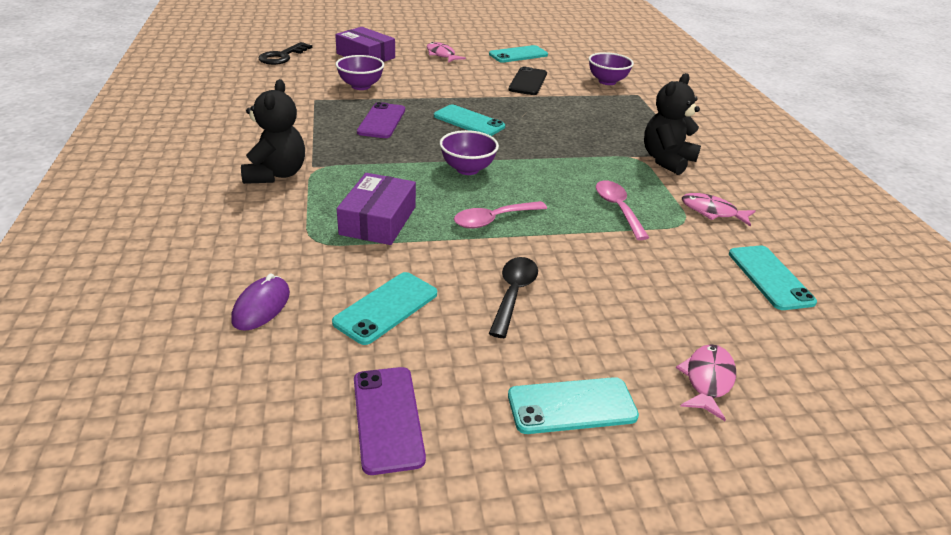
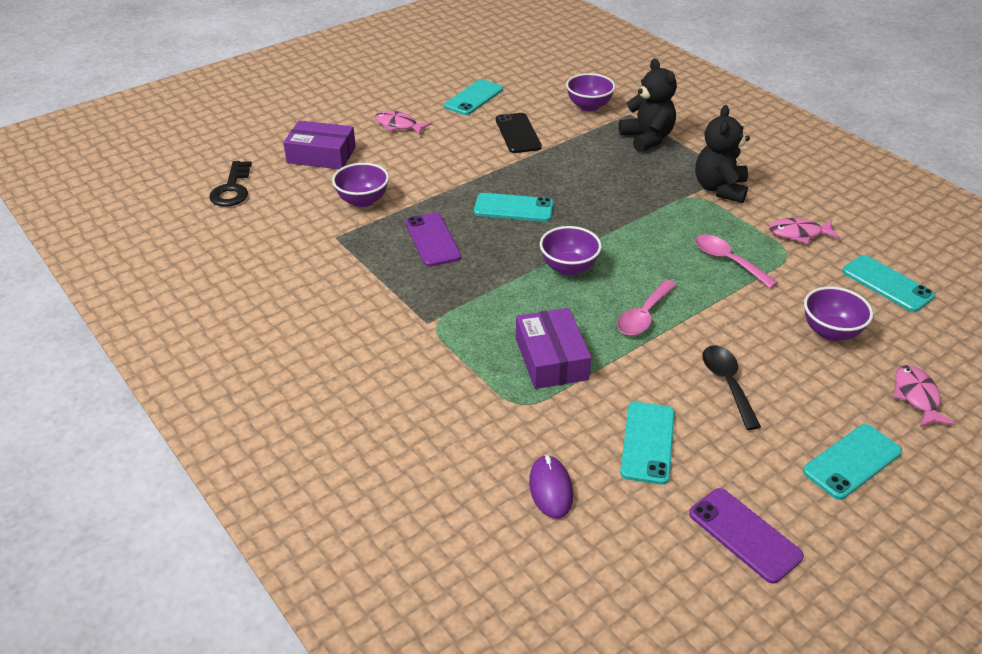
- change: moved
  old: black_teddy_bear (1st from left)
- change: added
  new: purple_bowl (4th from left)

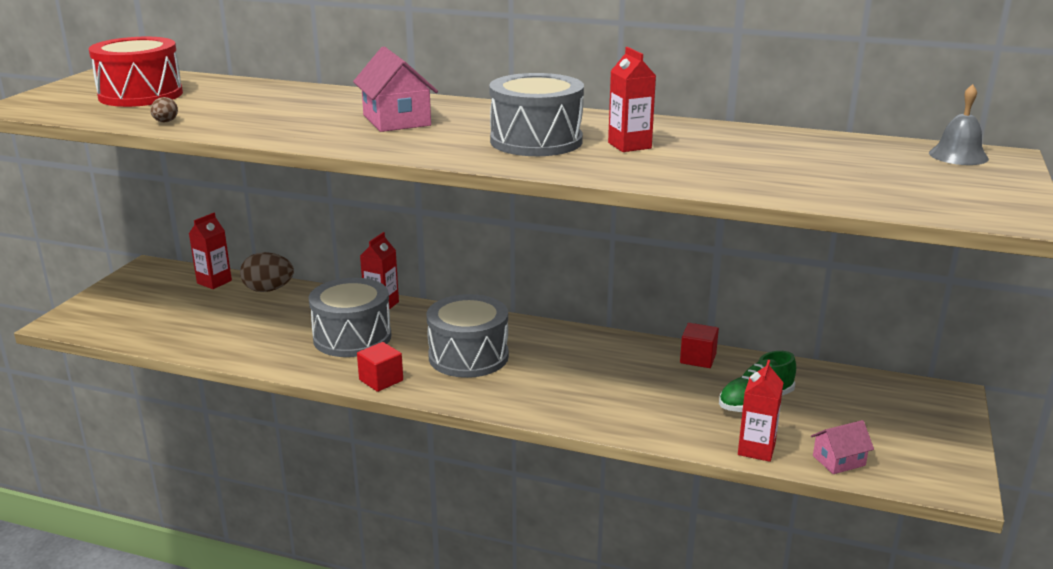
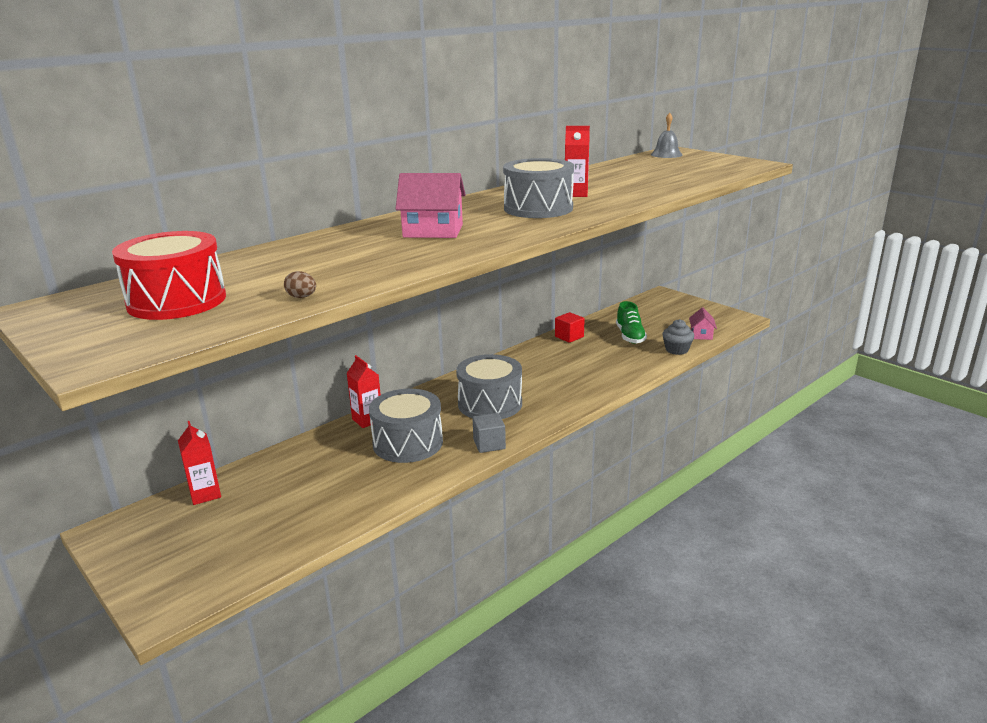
- change: recoloured
  old: red_cube (1st from left)
  new: grey_cube
- change: replaced
  old: red_carton (4th from left)
  new: grey_cupcake
- change: removed
  old: brown_egg (2nd from left)

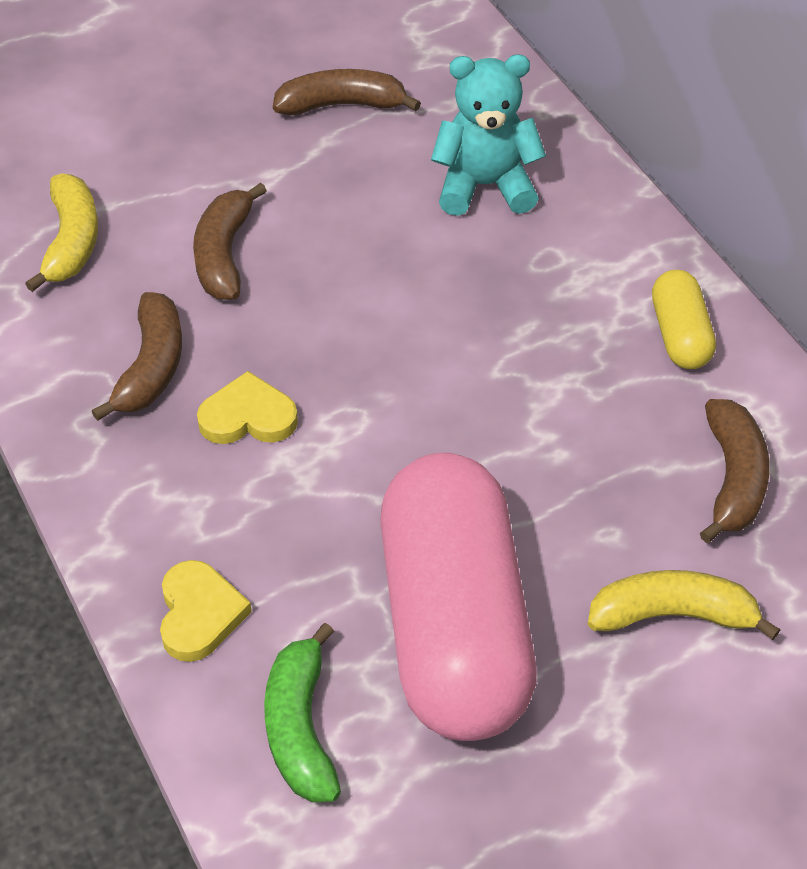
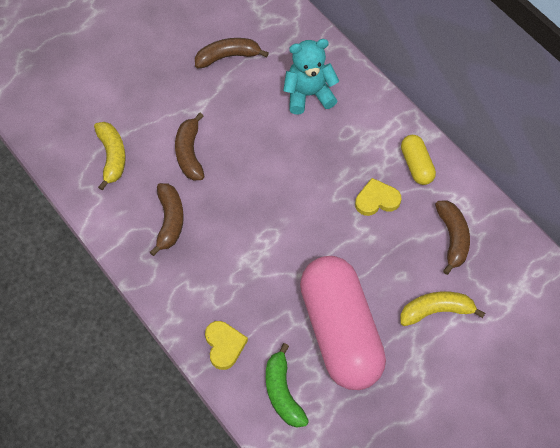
- change: moved
  old: yellow_heart (2nd from left)

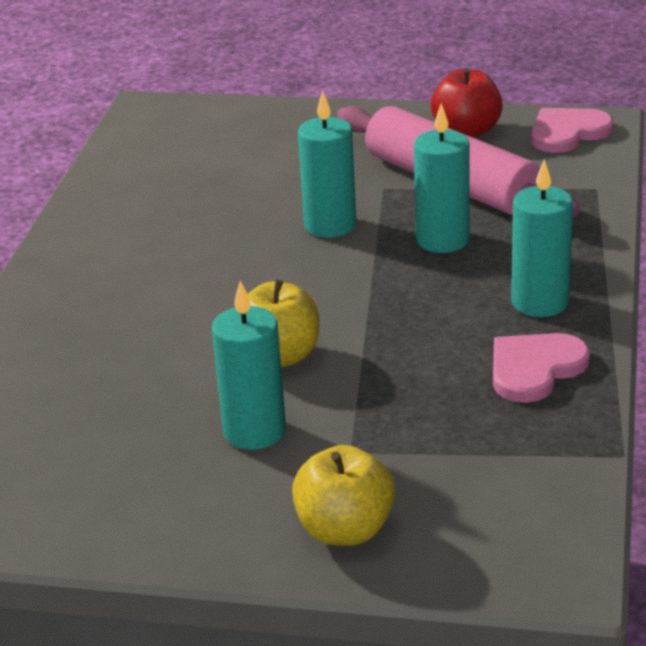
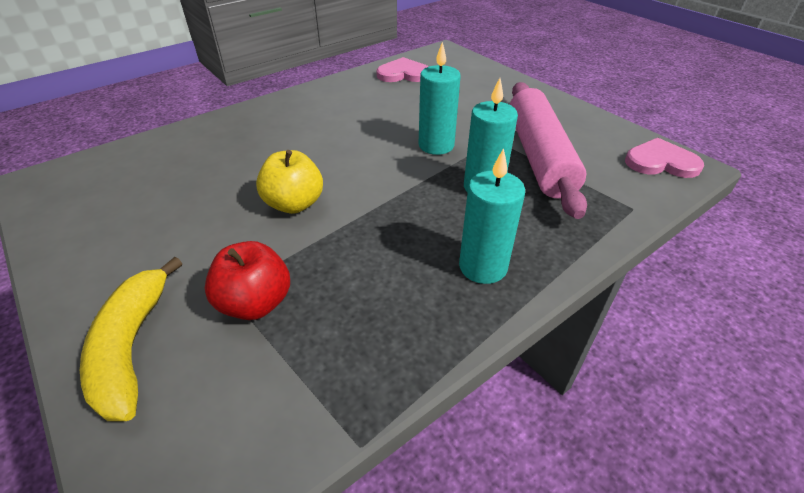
- change: replaced
  old: yellow_apple (2nd from left)
  new: yellow_banana
- change: moved
  old: red_apple
- change: moved
  old: pink_heart (1st from left)
- change: removed
  old: turquoise_candle (1st from left)

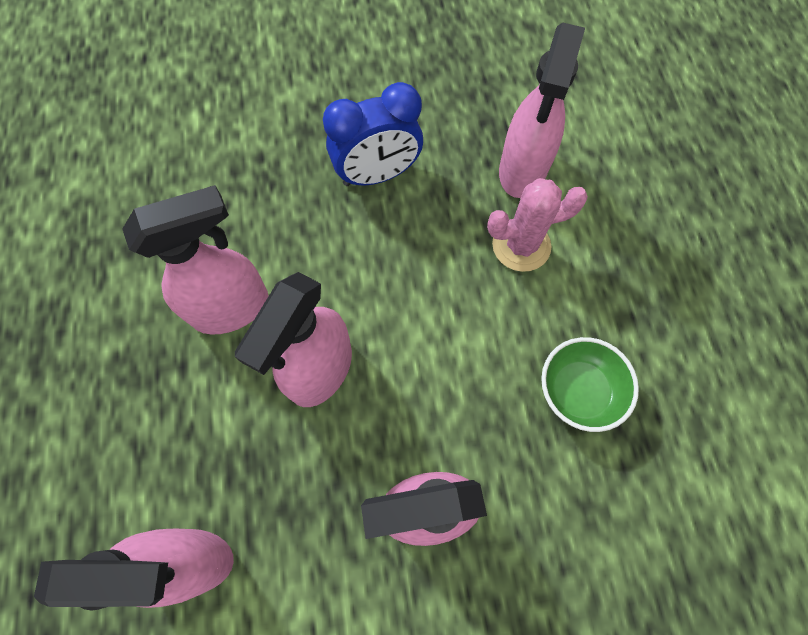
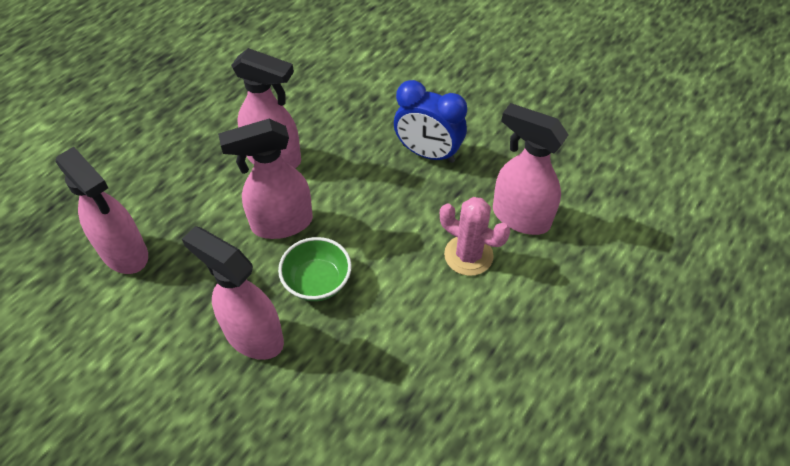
- change: moved
  old: green_bowl
- change: turned
  old: pink_spray_bottle (5th from left)
  degrees: 60

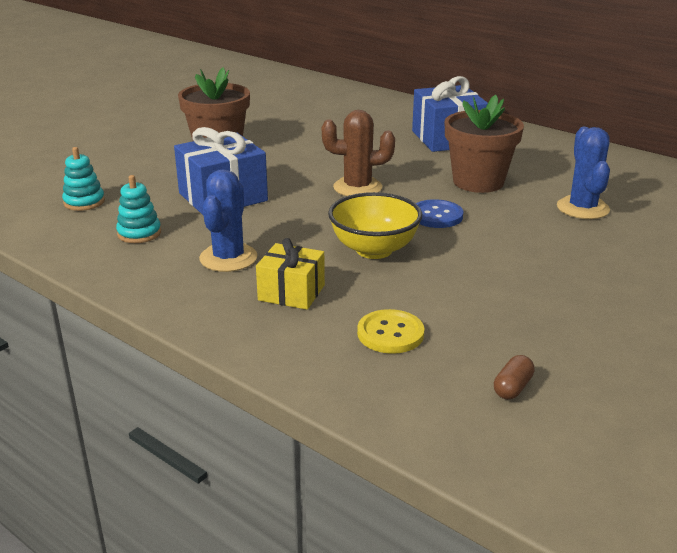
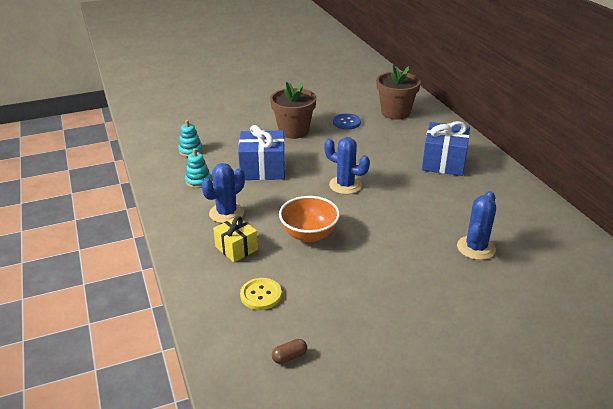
- change: recoloured
  old: yellow_bowl
  new: orange_bowl
- change: recoloured
  old: brown_cactus
  new: blue_cactus (2nd from left)
- change: moved
  old: blue_button
- change: moved
  old: brown_flower_pot (2nd from left)

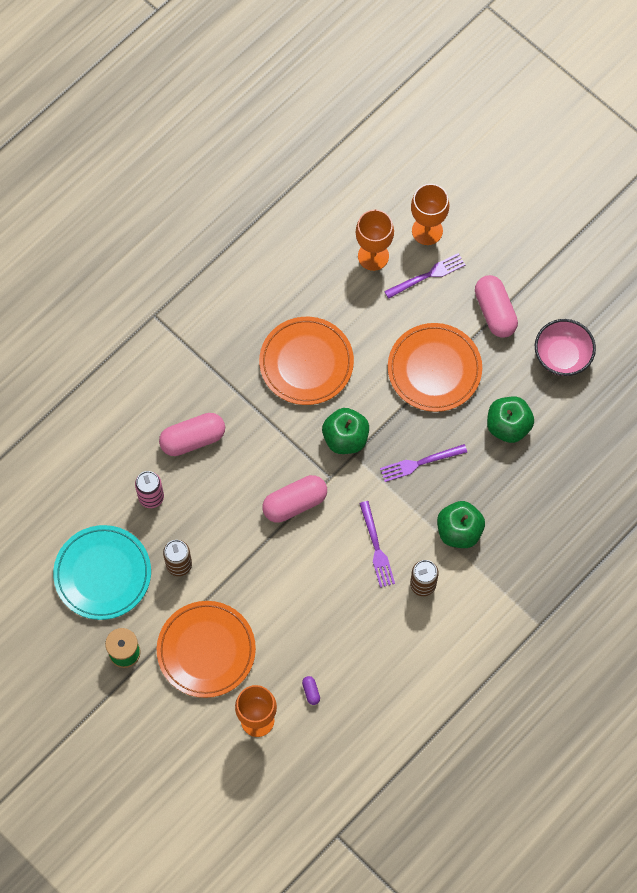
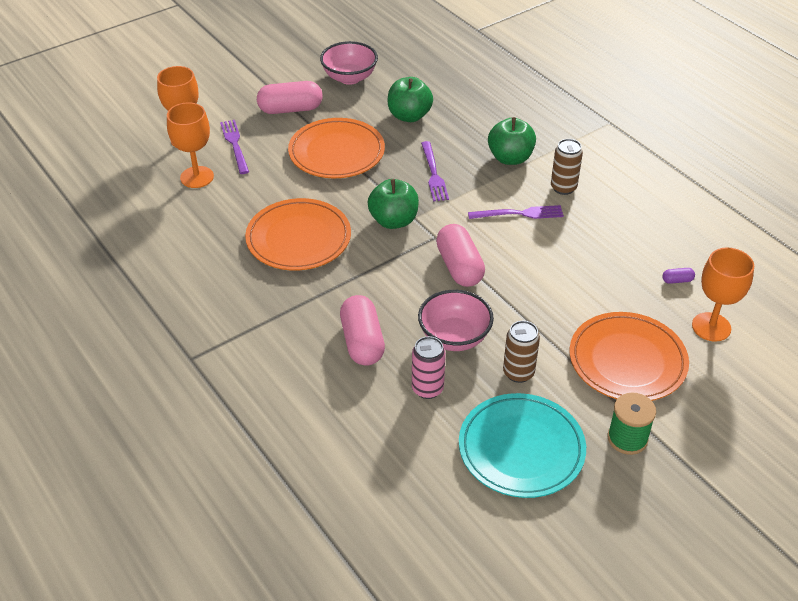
- change: added
  new: pink_bowl (2nd from left)

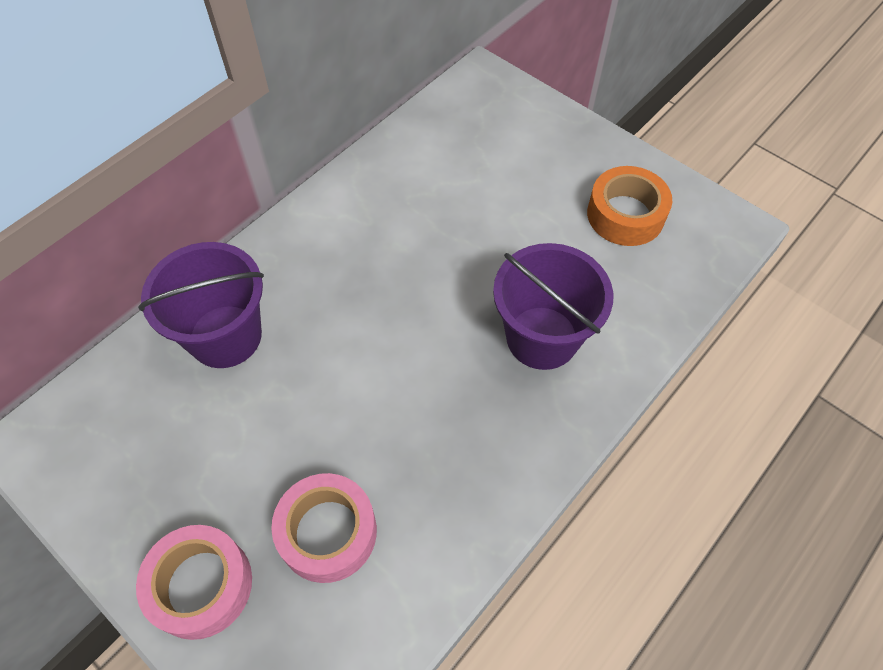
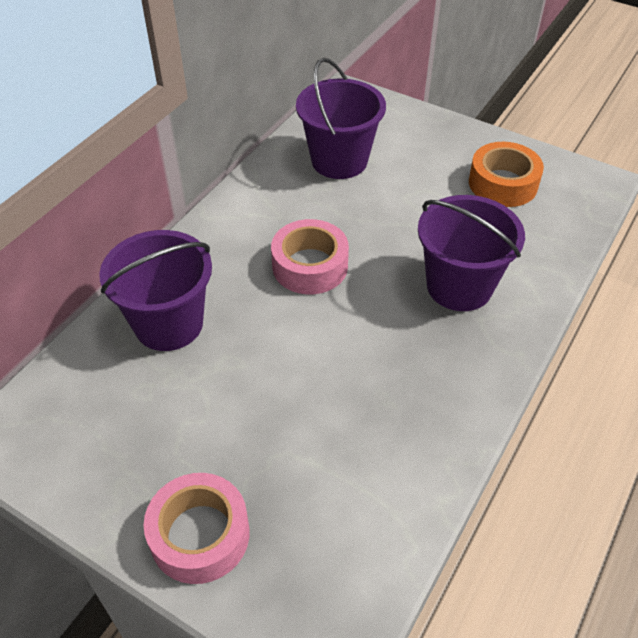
- change: moved
  old: pink_tape (2nd from left)
- change: added
  new: purple_bucket (2nd from left)

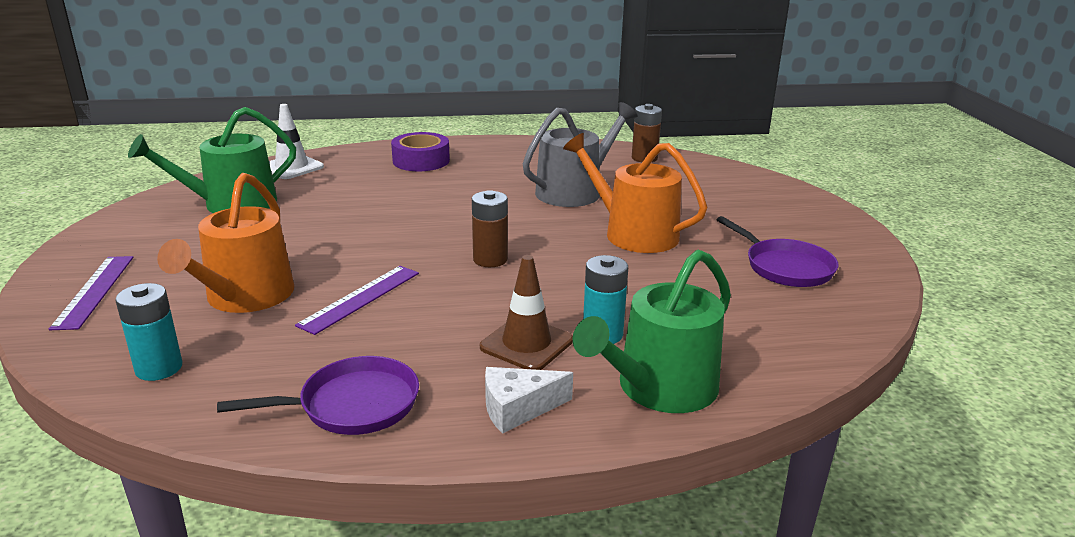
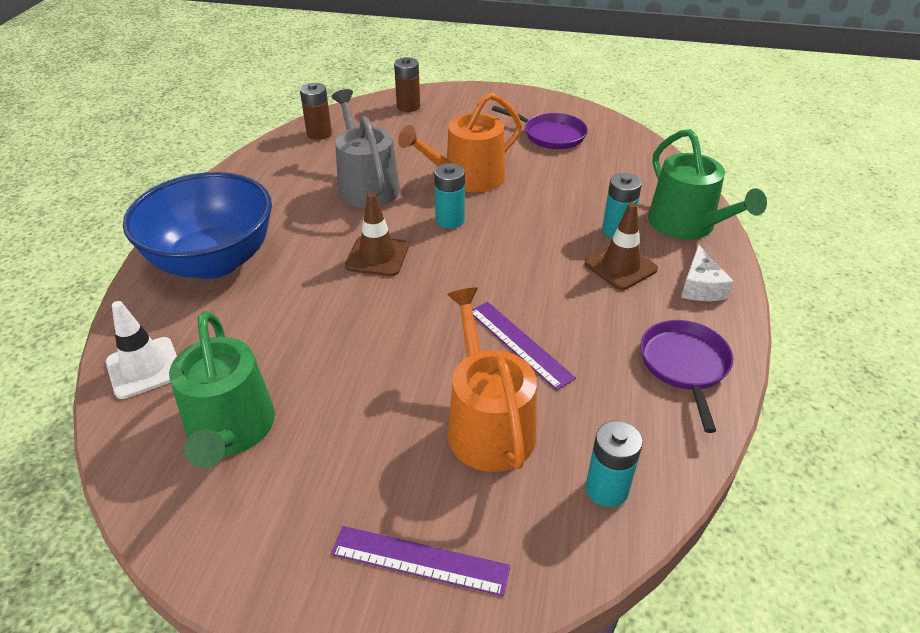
- change: replaced
  old: purple_tape
  new: blue_bowl
- change: added
  new: brown_traffic_cone (1st from left)
- change: moved
  old: brown_battery (1st from left in the first image)
  new: brown_battery (2nd from left)
- change: added
  new: turquoise_battery (1st from left)
- change: turned
  old: orange_watering_can (1st from left in the first image)
  degrees: -135
- change: turned
  old: purple_pan (2nd from left in the first image)
  degrees: 45

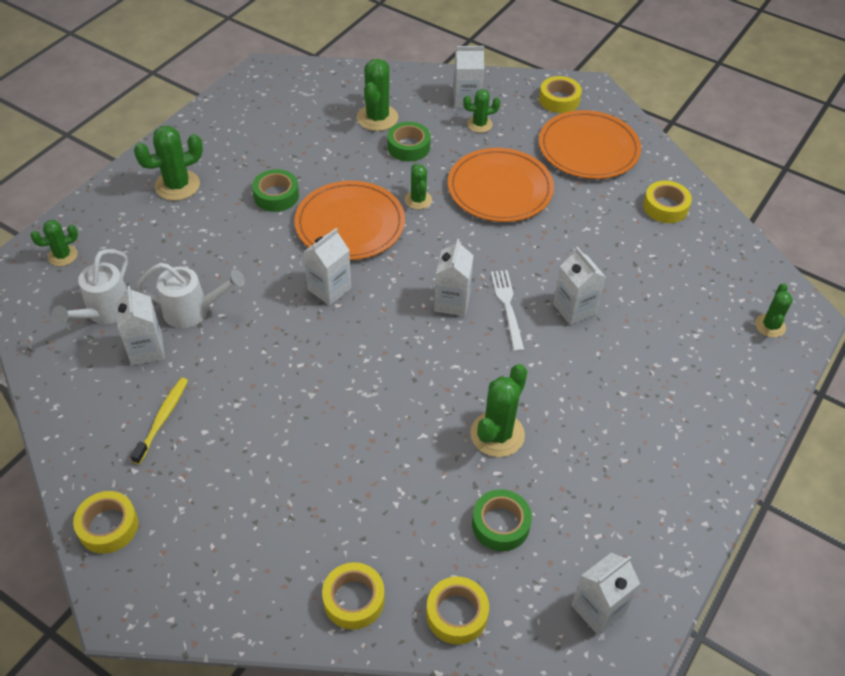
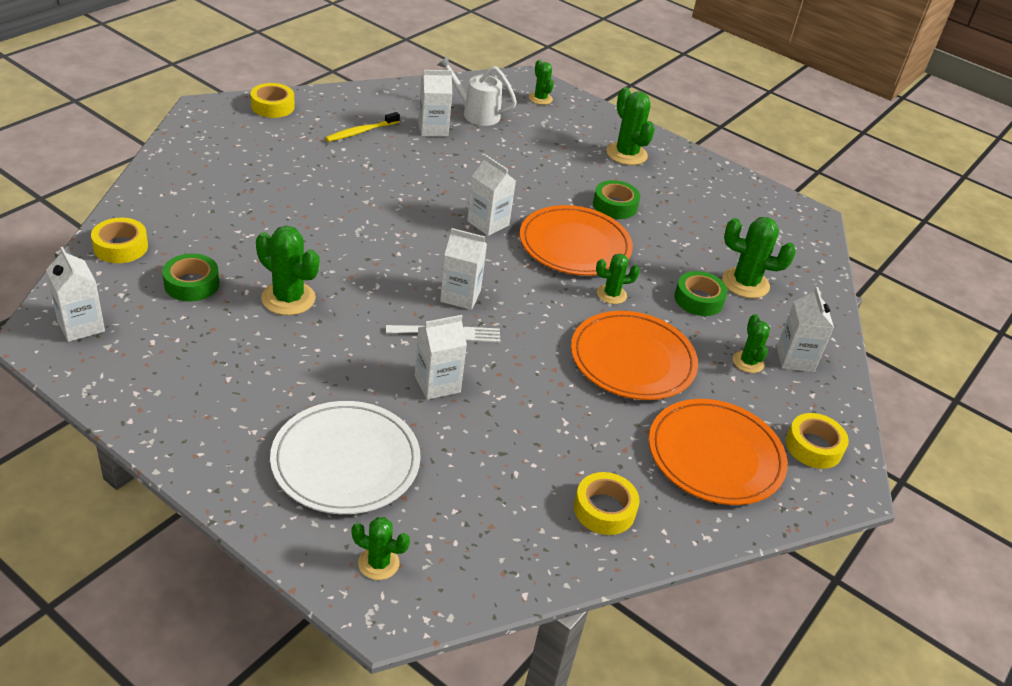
- change: added
  new: white_plate
- change: turned
  old: yellow_toothbrush
  degrees: 120
- change: removed
  old: white_watering_can (2nd from left)
- change: removed
  old: yellow_tape (2nd from left)

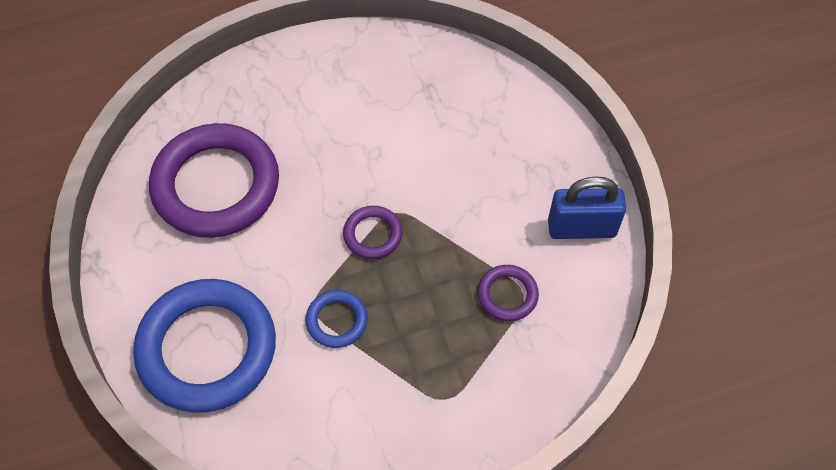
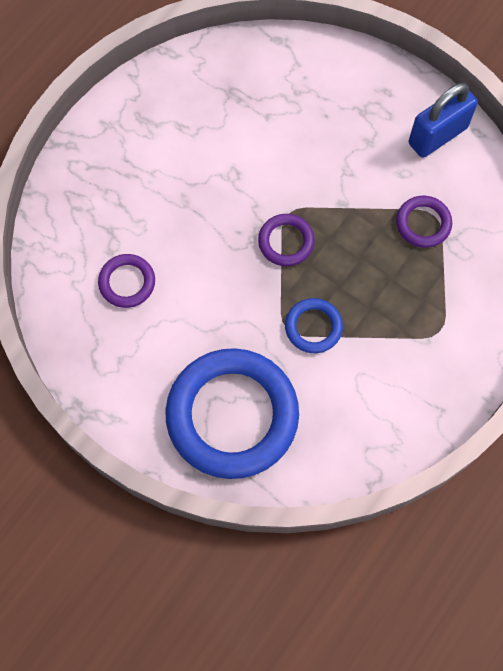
- change: resized
  old: purple_ring (1st from left)
  factor: 0.45

